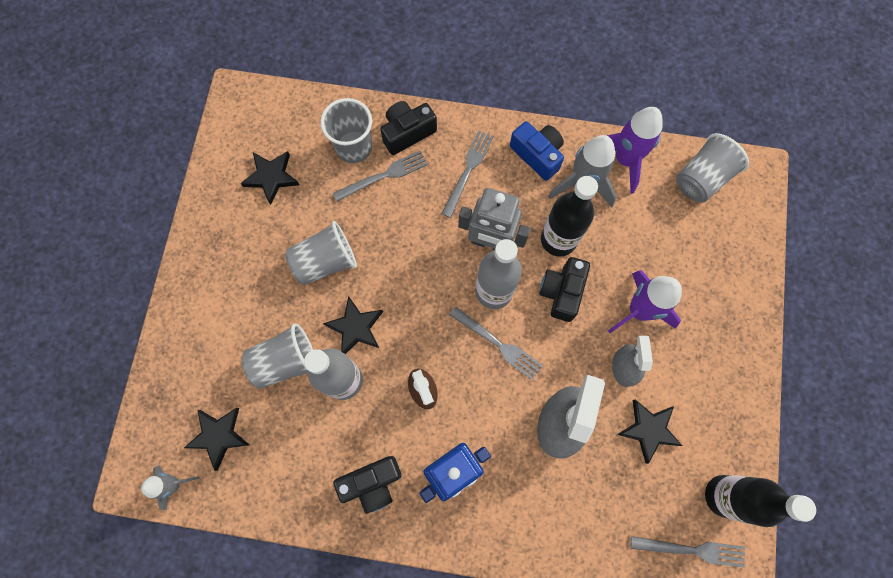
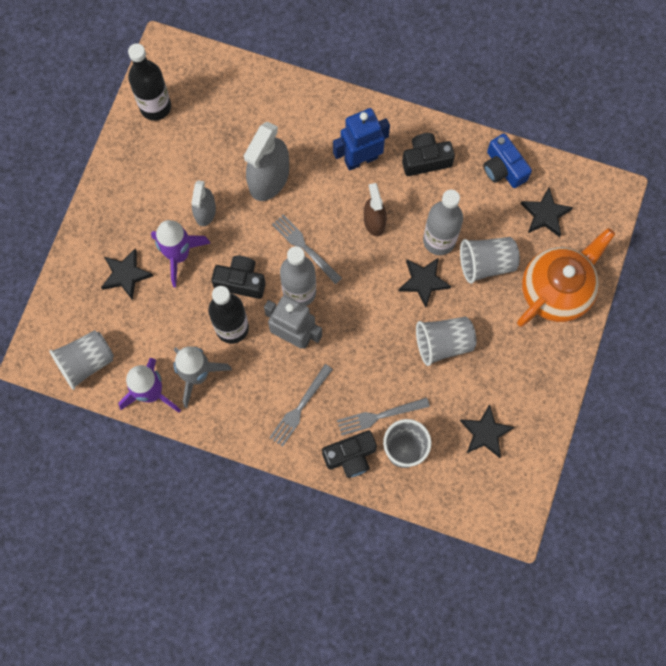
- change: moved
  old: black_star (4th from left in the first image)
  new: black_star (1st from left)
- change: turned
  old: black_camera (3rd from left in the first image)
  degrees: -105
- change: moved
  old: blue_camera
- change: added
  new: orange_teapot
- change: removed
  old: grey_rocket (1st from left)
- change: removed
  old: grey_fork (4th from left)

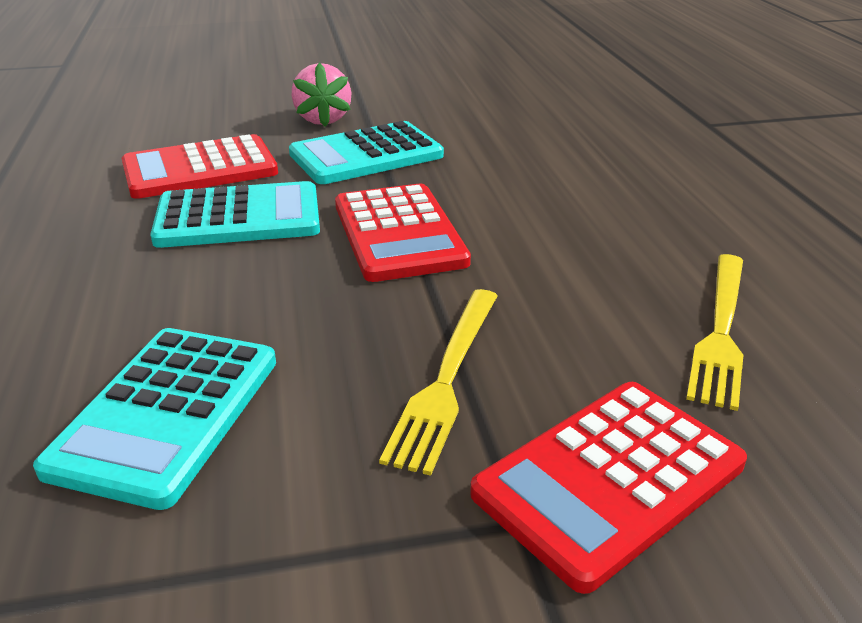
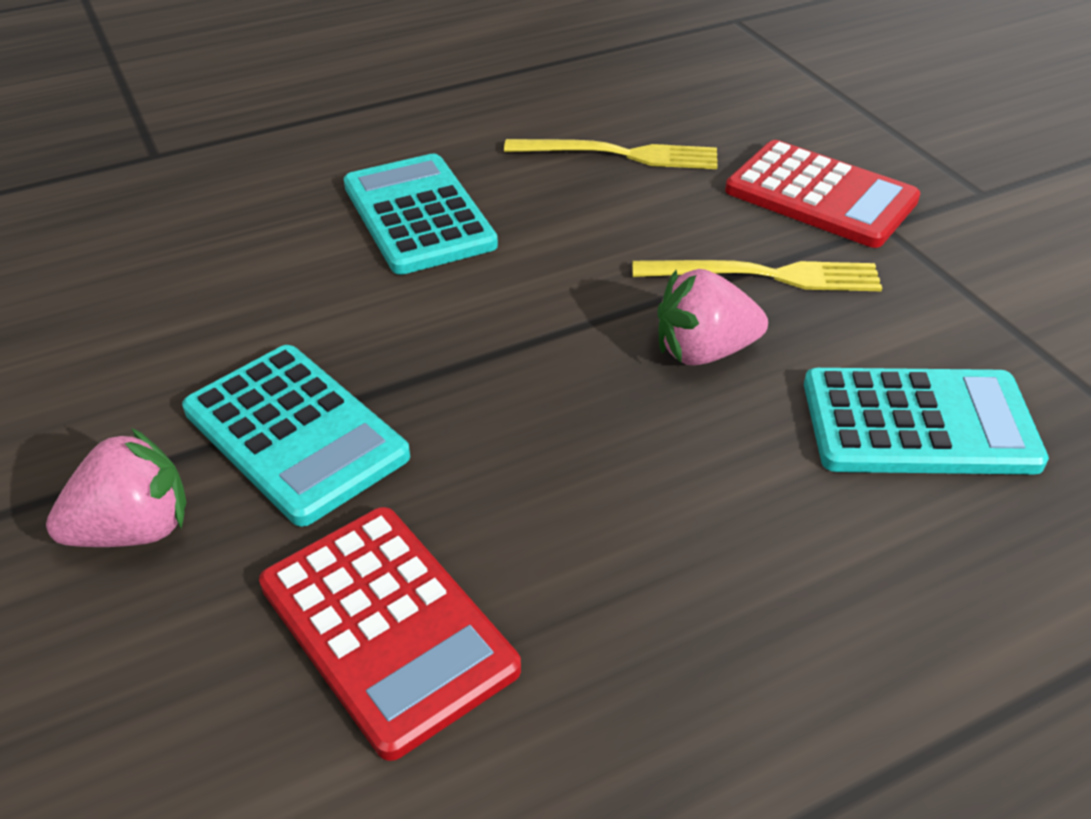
- change: moved
  old: turquoise_calculator (2nd from left)
- change: added
  new: pink_strawberry (2nd from left)
- change: removed
  old: red_calculator (2nd from left)

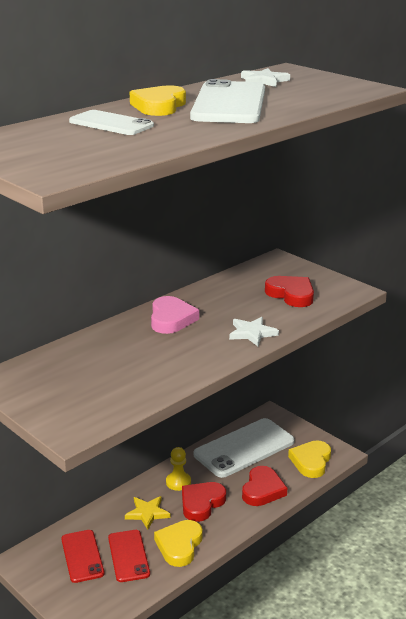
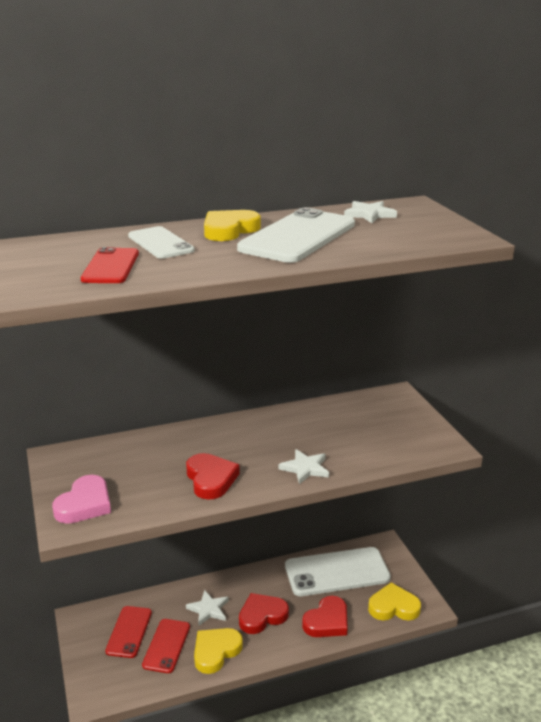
- change: moved
  old: pink_heart
- change: added
  new: red_phone (1st from left)
- change: moved
  old: red_heart (3rd from left in the first image)
  new: red_heart (1st from left)
- change: recoloured
  old: yellow_star
  new: white_star (1st from left)
- change: turned
  old: yellow_heart (3rd from left)
  degrees: 45
- change: removed
  old: yellow_pawn

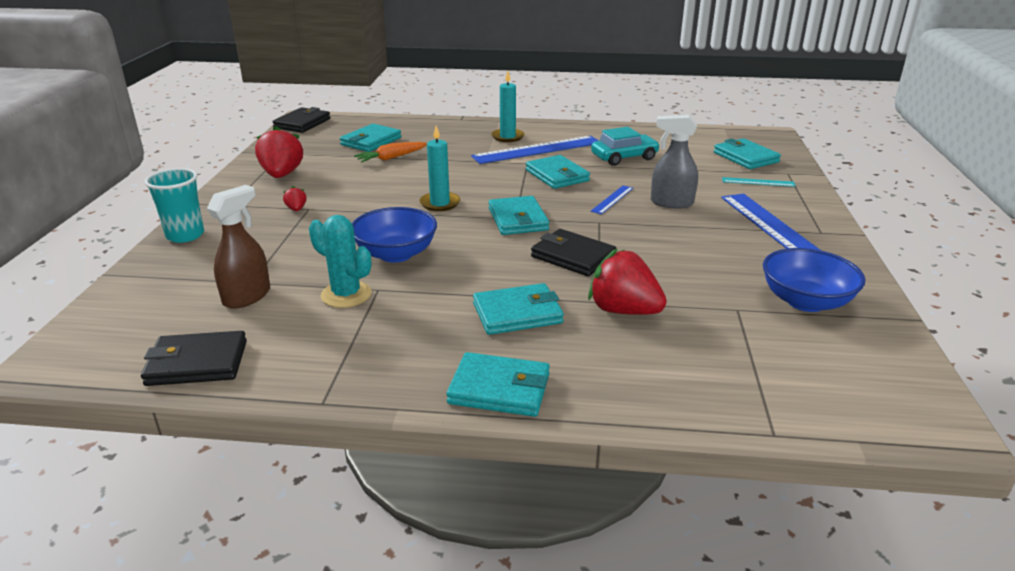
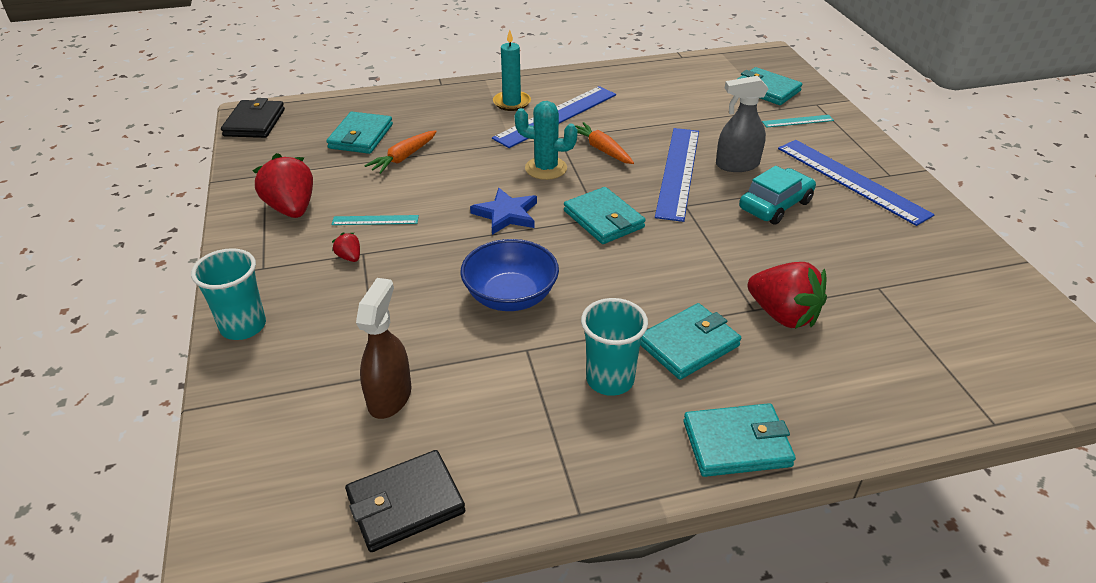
- change: added
  new: turquoise_ruler (1st from left)
- change: replaced
  old: turquoise_candle (1st from left)
  new: blue_star
- change: moved
  old: turquoise_cactus
- change: replaced
  old: turquoise_wallet (5th from left)
  new: orange_carrot (2nd from left)
- change: added
  new: turquoise_cup (2nd from left)
- change: resized
  old: blue_ruler (2nd from left)
  factor: 2.13
- change: moved
  old: turquoise_car
- change: turned
  old: red_strawberry (3rd from left)
  degrees: -150
- change: removed
  old: black_wallet (3rd from left)
- change: removed
  old: blue_bowl (2nd from left)

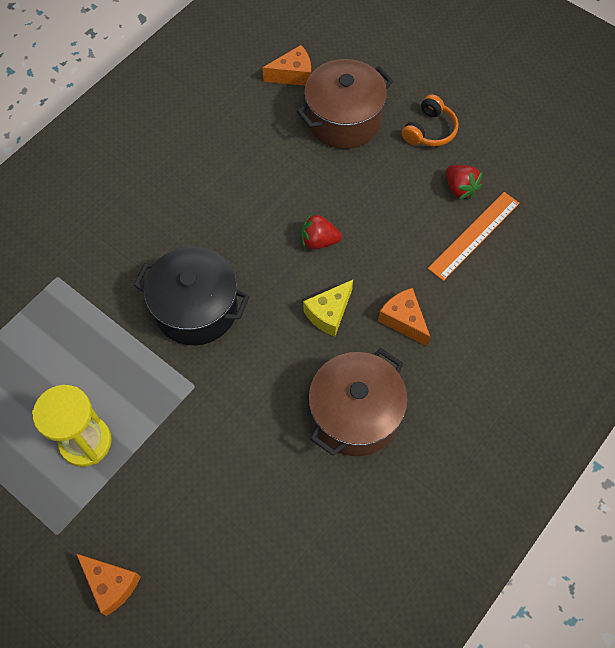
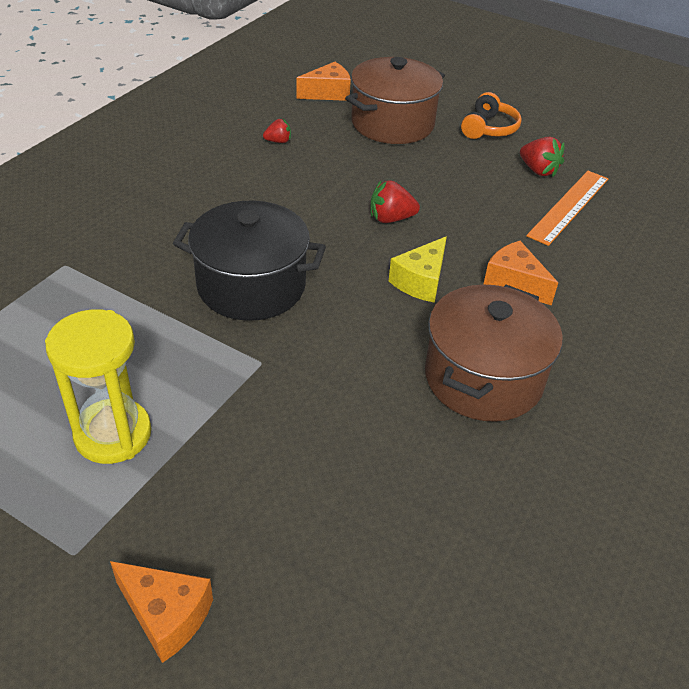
- change: added
  new: red_strawberry (1st from left)

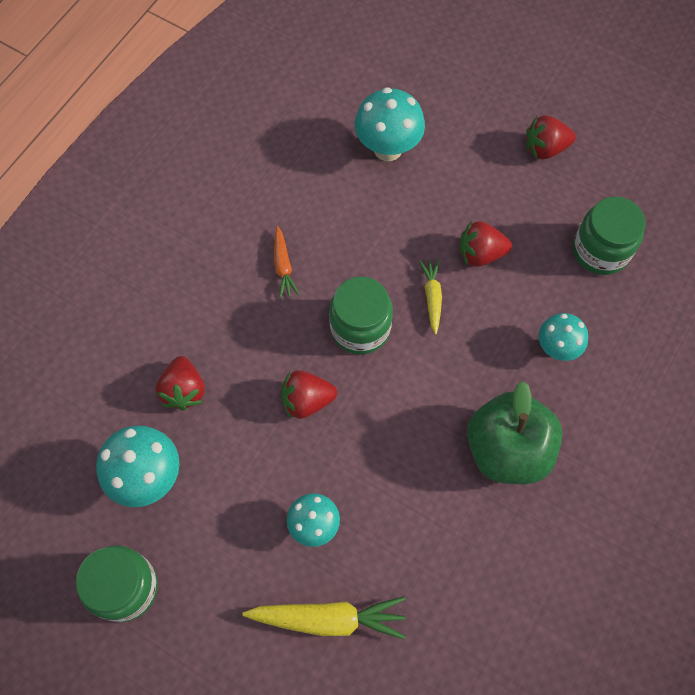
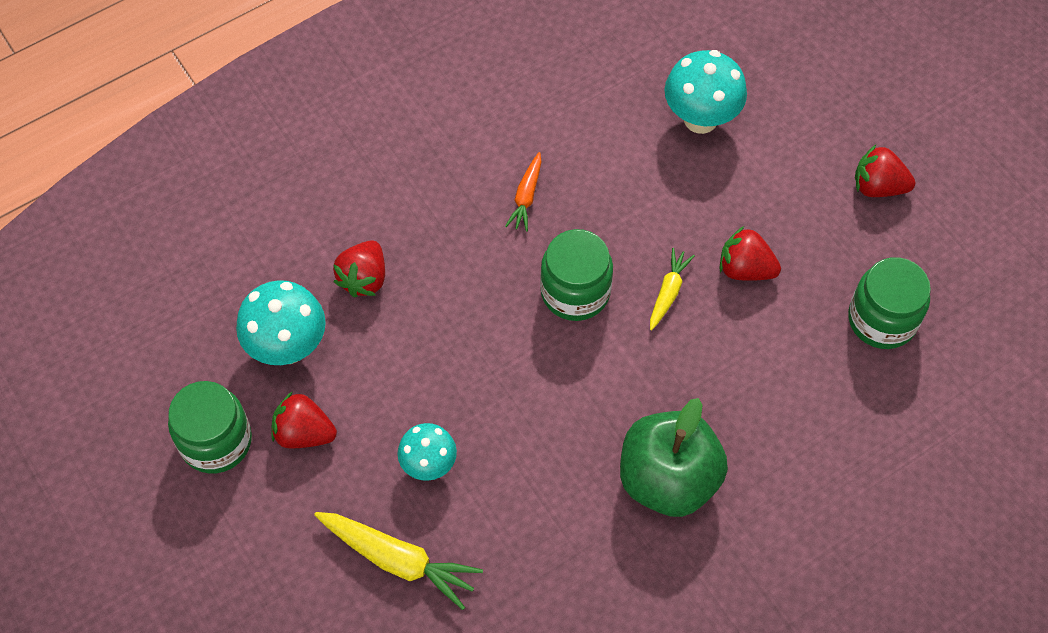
- change: moved
  old: red_strawberry (2nd from left in the first image)
  new: red_strawberry (1st from left)
- change: removed
  old: turquoise_mushroom (4th from left)

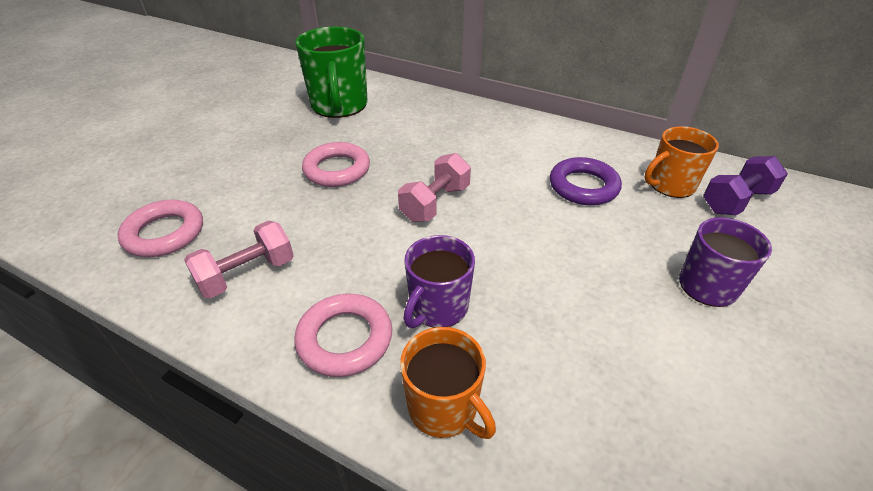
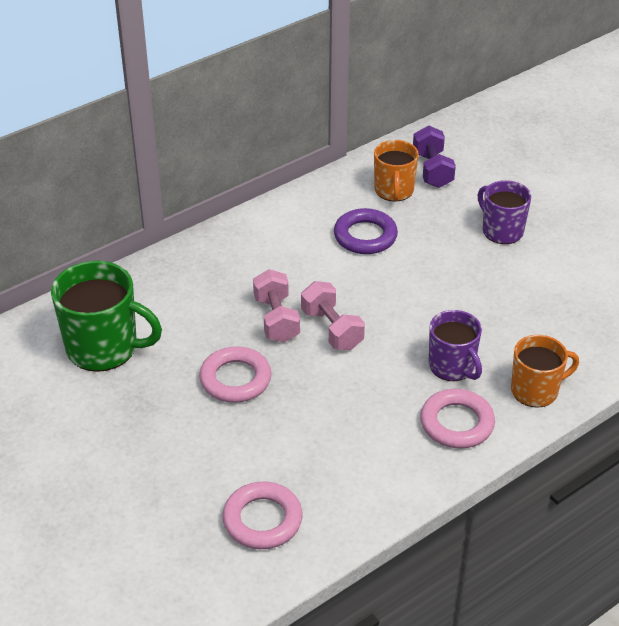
- change: moved
  old: pink_dumbbell (1st from left)

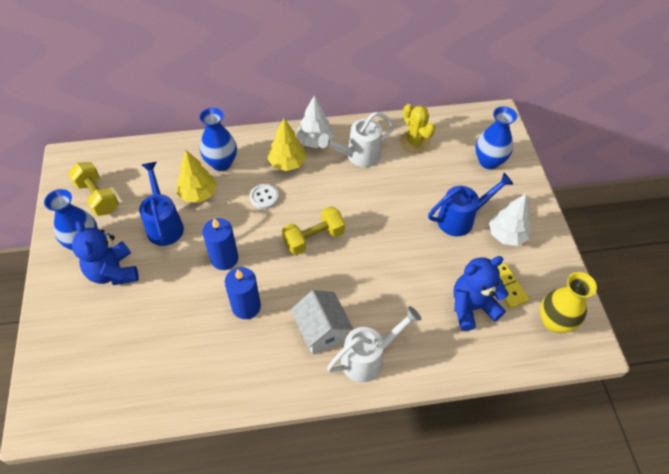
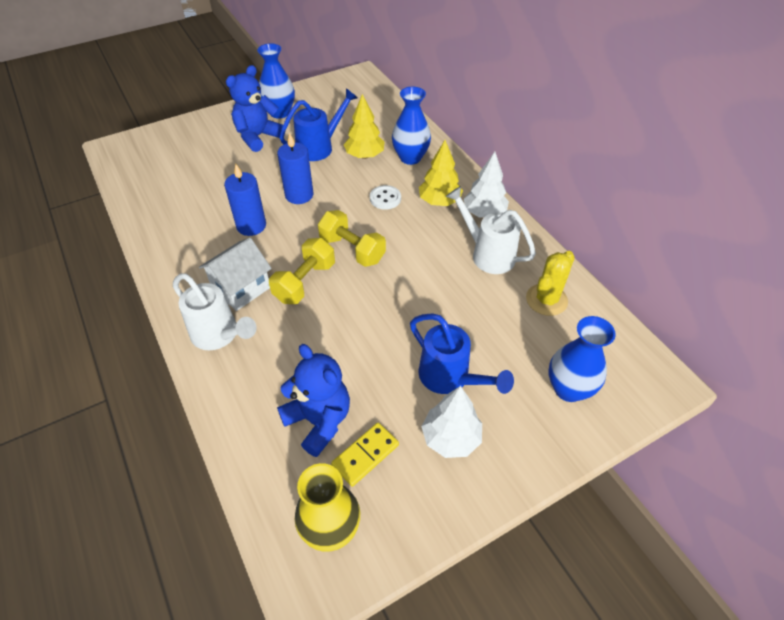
- change: moved
  old: yellow_dumbbell (1st from left)

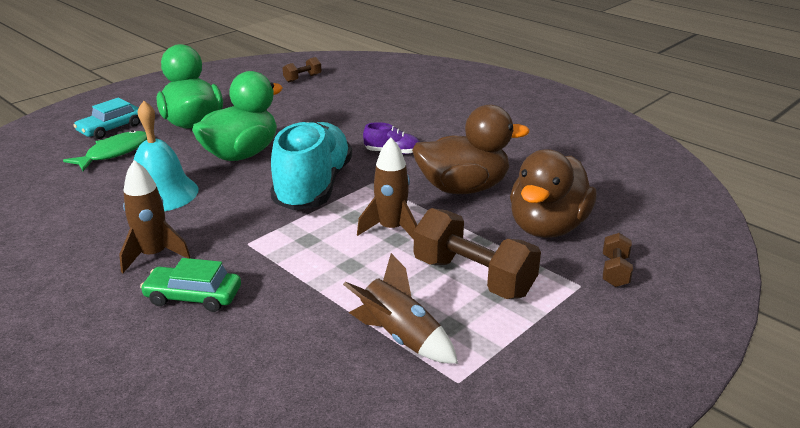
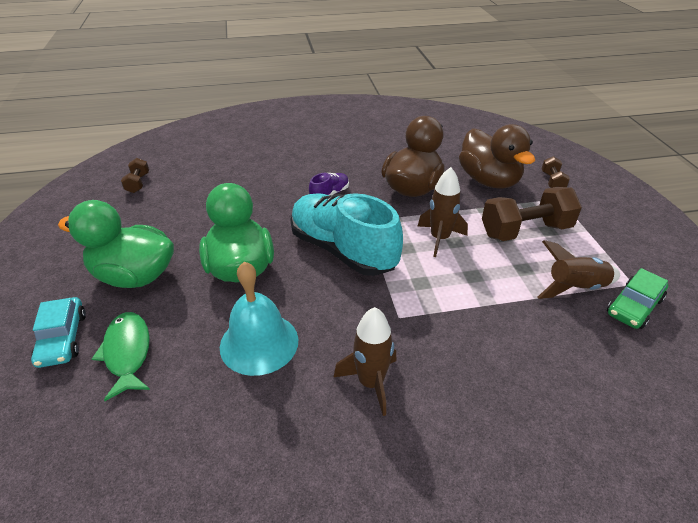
- change: turned
  old: brown_dumbbell (3rd from left)
  degrees: 45
- change: moved
  old: green_car

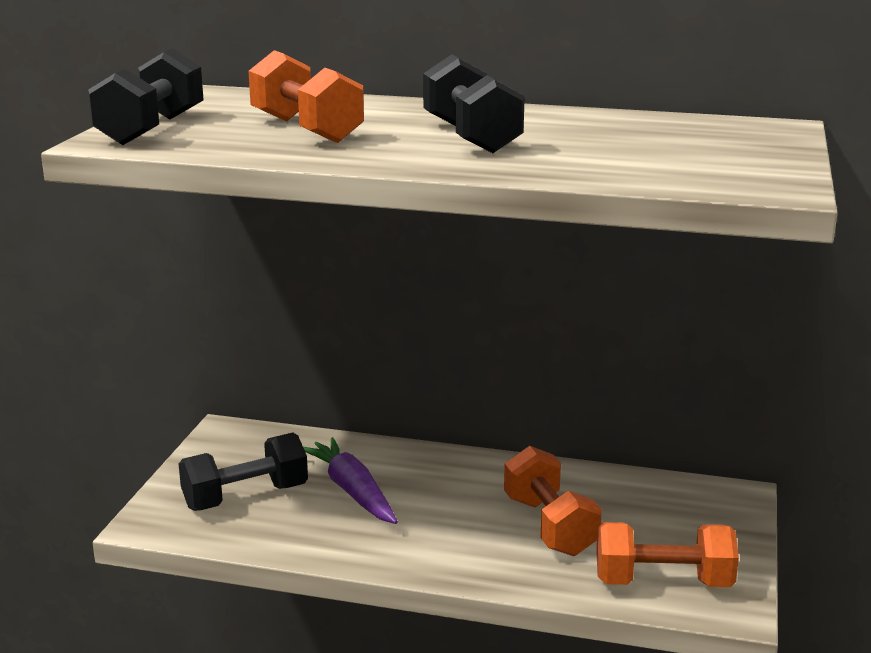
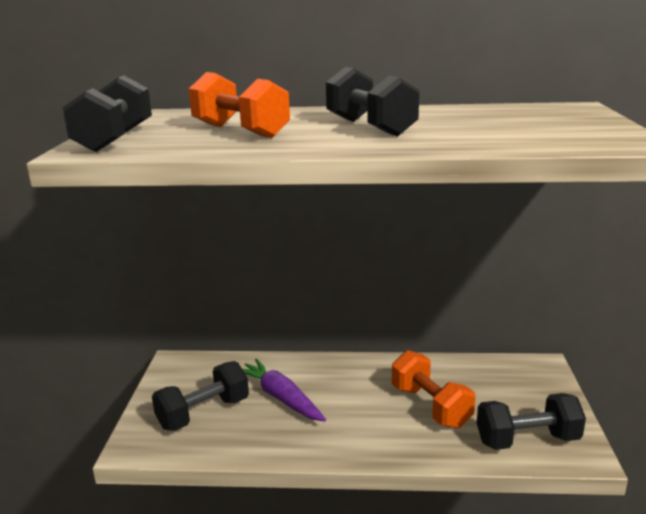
- change: recoloured
  old: orange_dumbbell (3rd from left)
  new: black_dumbbell (4th from left)

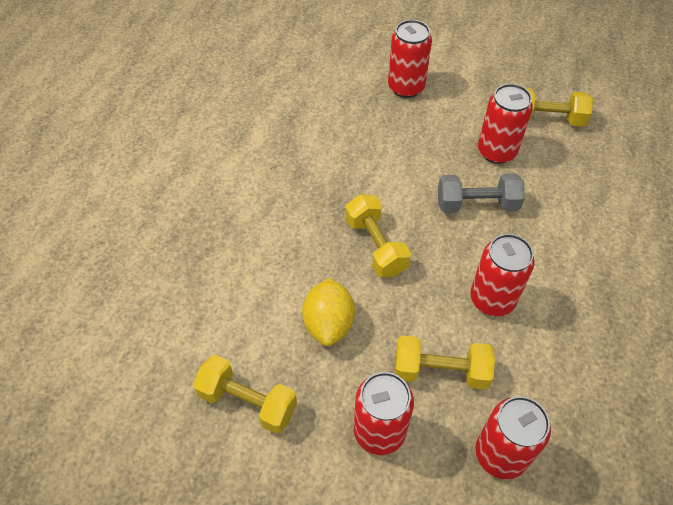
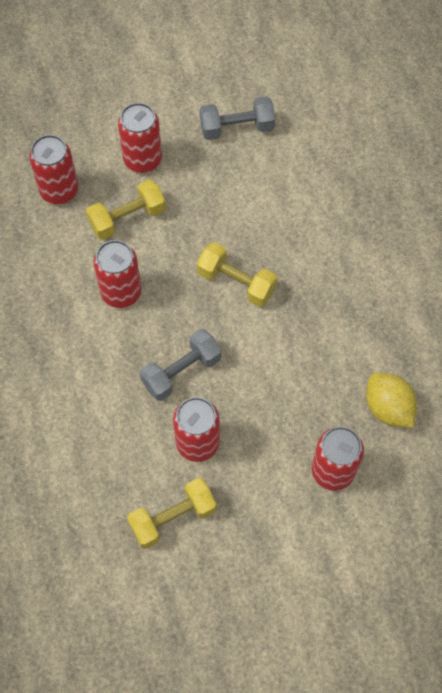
- change: recoloured
  old: yellow_dumbbell (1st from left)
  new: grey_dumbbell (2nd from left)
- change: moved
  old: yellow_lemon

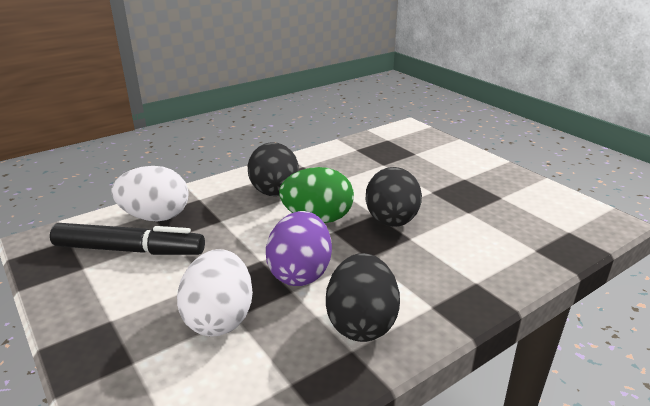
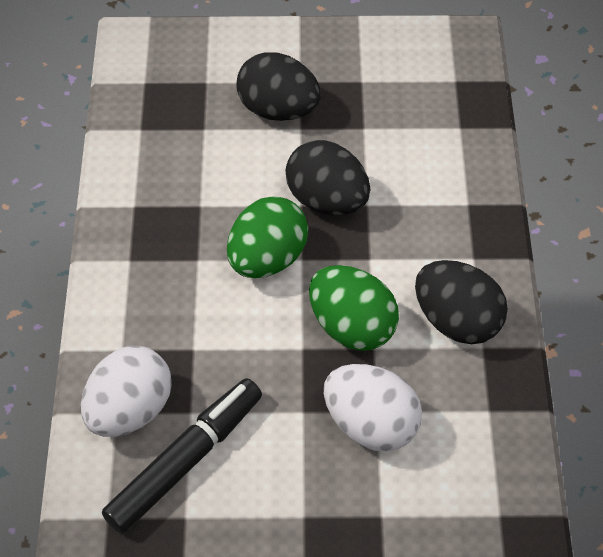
- change: moved
  old: black_egg (1st from left)
- change: recoloured
  old: purple_egg
  new: green_egg (2nd from left)

